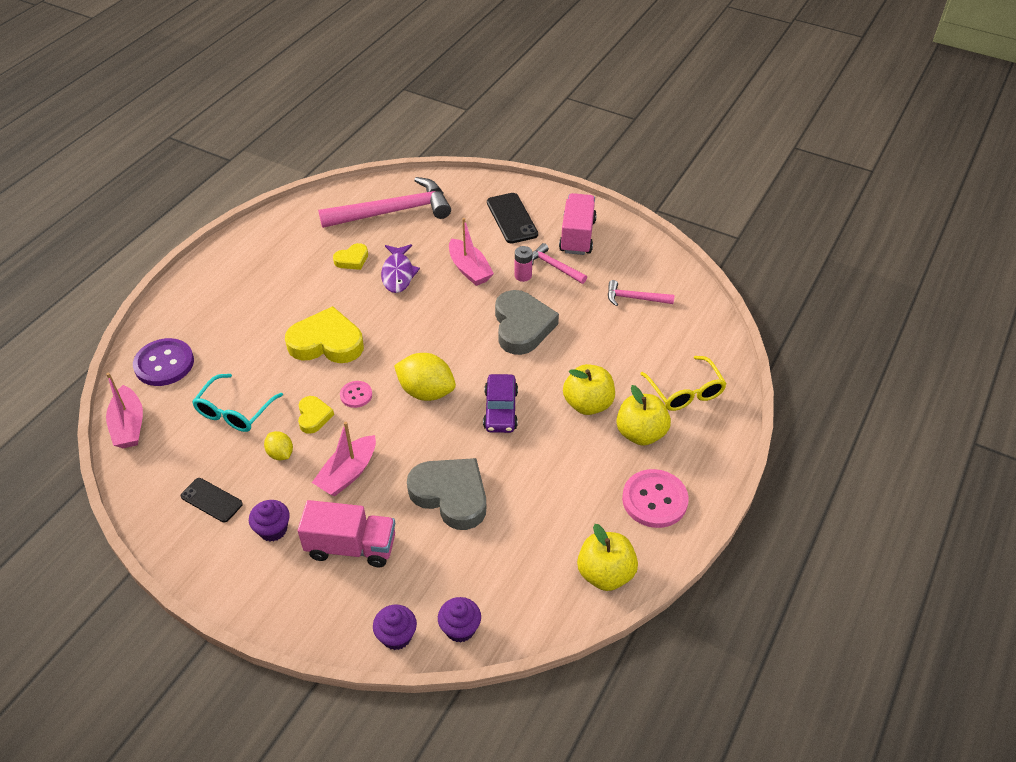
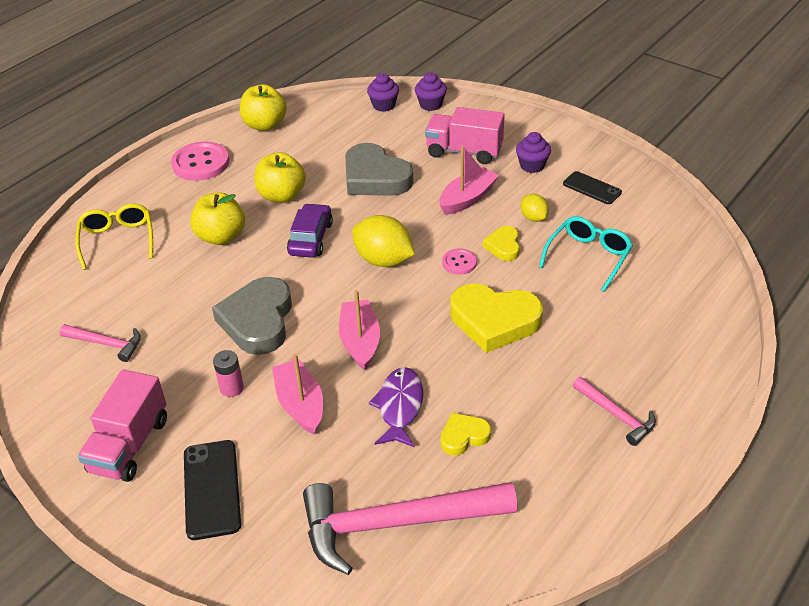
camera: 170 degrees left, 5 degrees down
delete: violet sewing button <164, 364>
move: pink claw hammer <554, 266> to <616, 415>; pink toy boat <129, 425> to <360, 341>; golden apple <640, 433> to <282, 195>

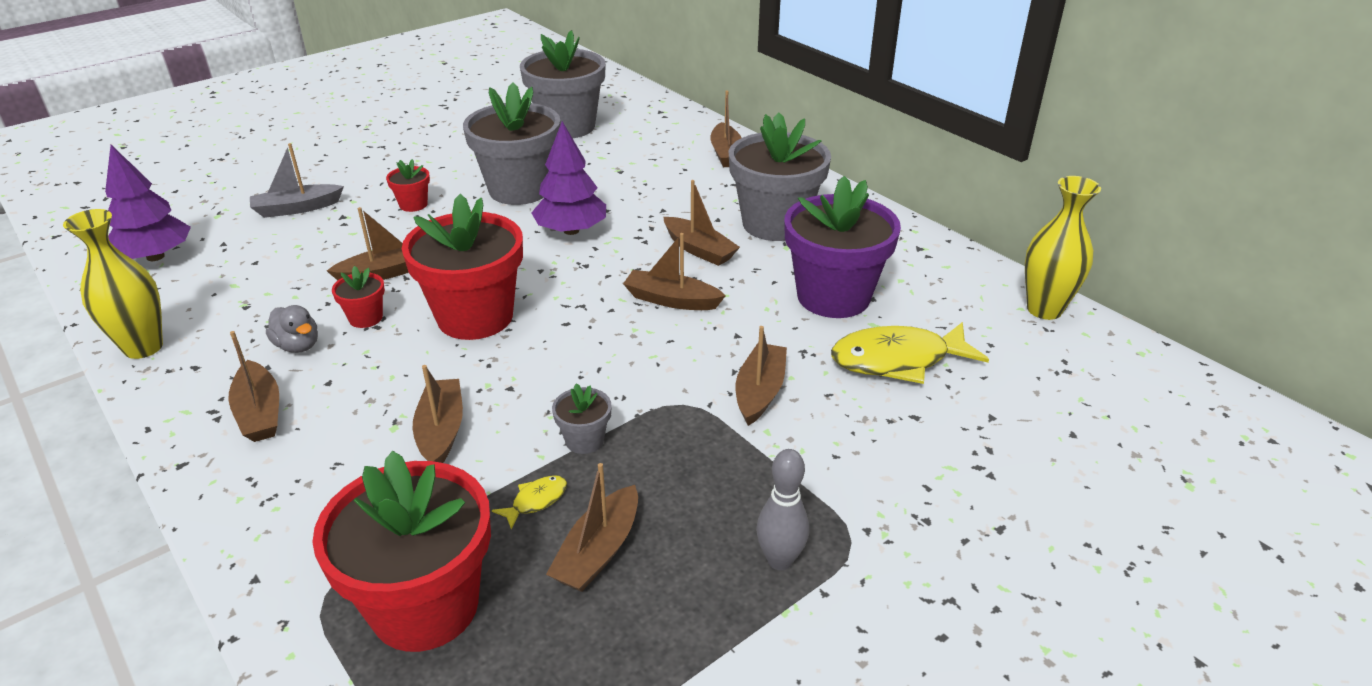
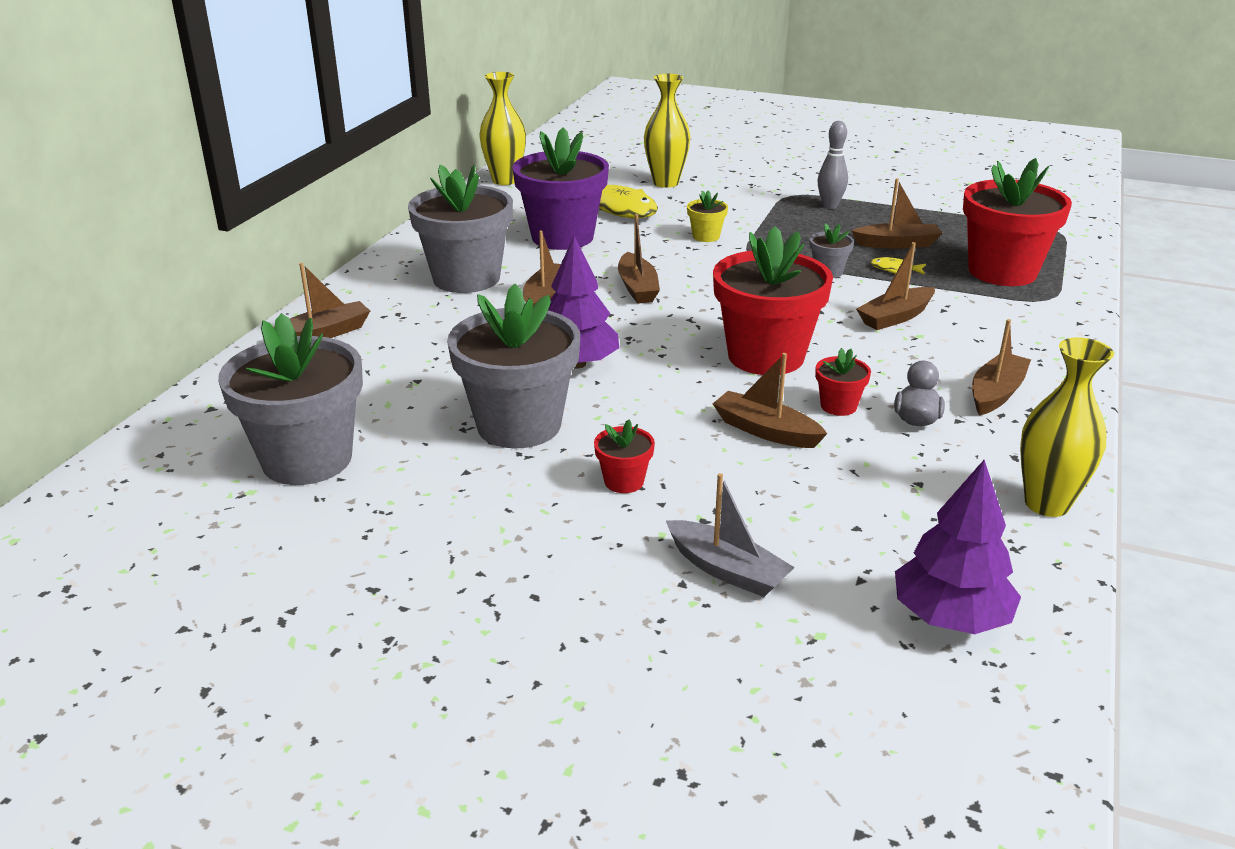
camera: 120 degrees left, 5 degrees down
insert: golden tall vase <665, 183>
replace: brown toy boat <760, 392> to golden potted plant <706, 236>

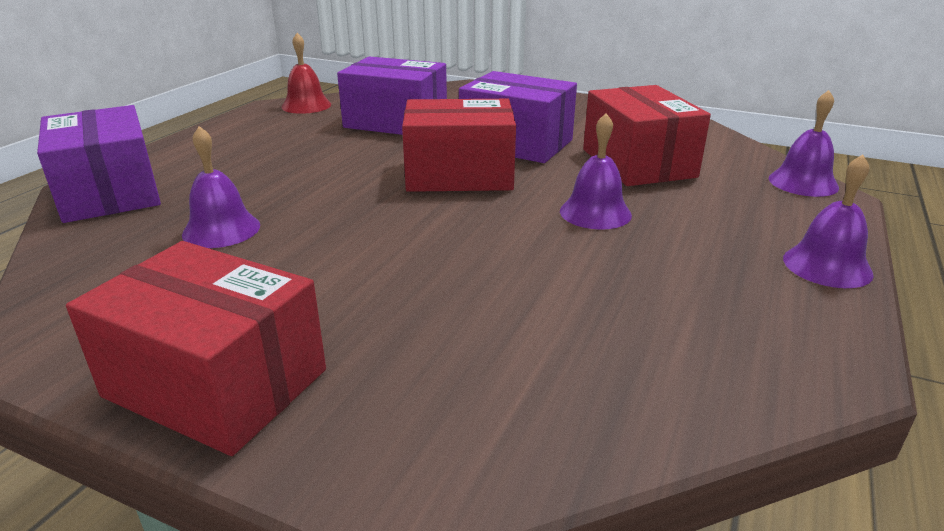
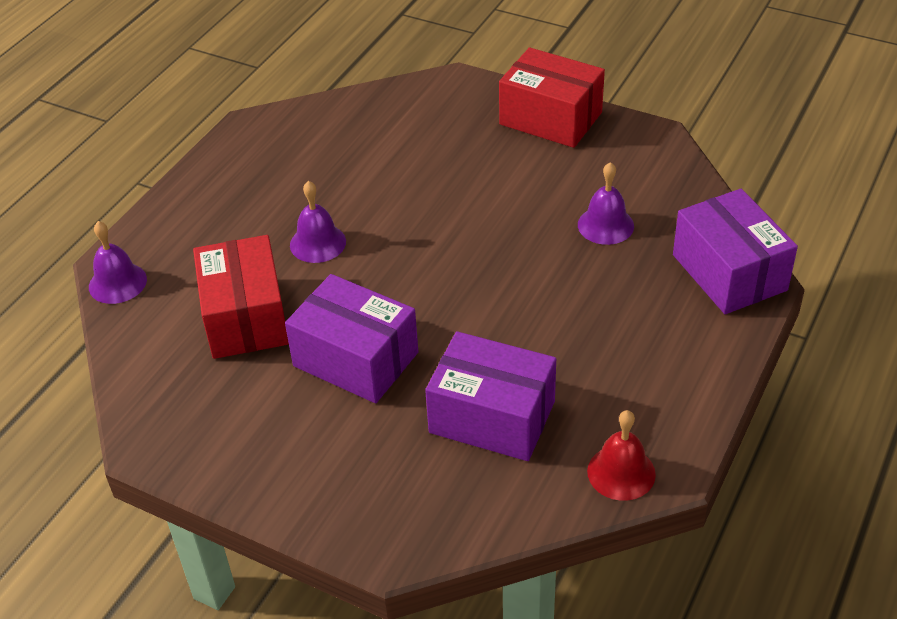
camera: 175 degrees left, 15 degrees up
delete: scarlet parcel <459, 175>; violet bell <827, 266>

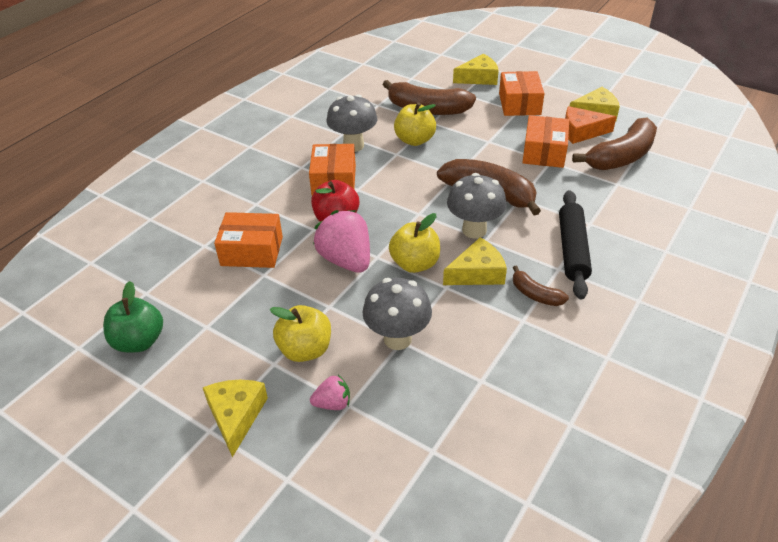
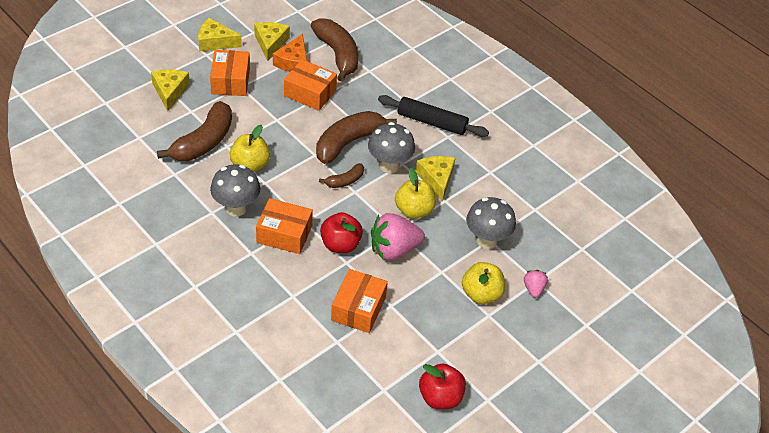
camera: 80 degrees left, 5 degrees up
move: brown banana fruit <535, 294> to <345, 181>; golden piece of cheese <236, 416> to <215, 42>
recolor: green apple <139, 341> to scarlet apple <440, 397>
rotate: orange-coloured parcel <519, 104> = <230, 81> 75 degrees clockwise

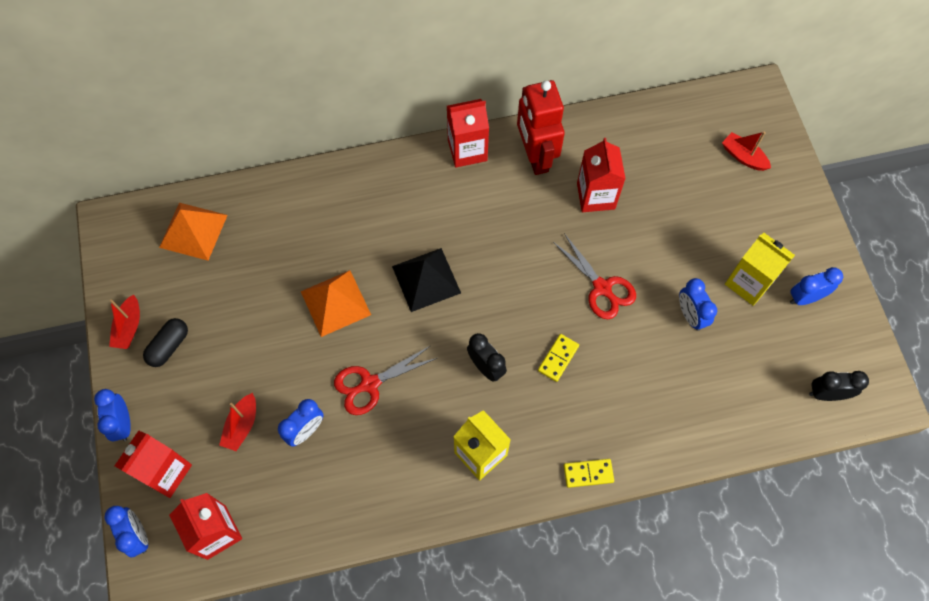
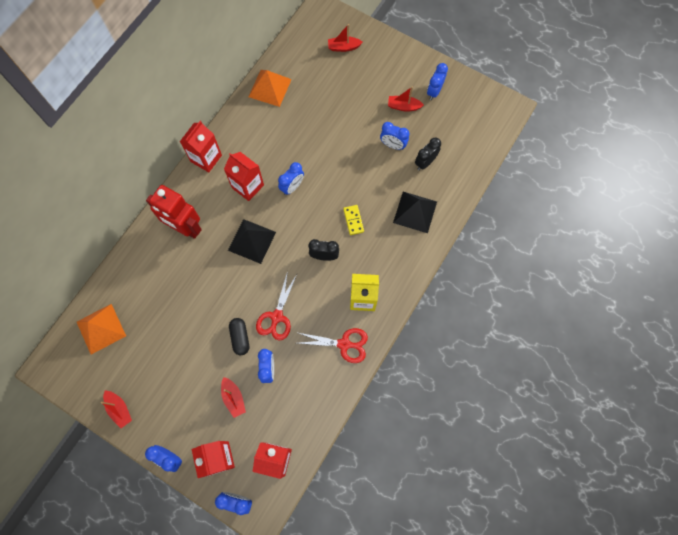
camera: 45 degrees left, 5 degrees up
delete: golden domino <588, 473>
insert: royal blue clock <292, 187>; jet-black solid pyramid <415, 212>
move: scarlet toy robot <535, 156> to <185, 228>; scarlet carton <595, 196> to <248, 186>; scarlet pair of scissors <602, 288> to <344, 344>; orange-coloured solid pyramid <335, 303> to <270, 88>; jet-black pill shape <169, 346> to <240, 338>; jet-black clock <826, 394> to <425, 162>
replace: golden carton <748, 283> to scarlet toy boat <403, 106>

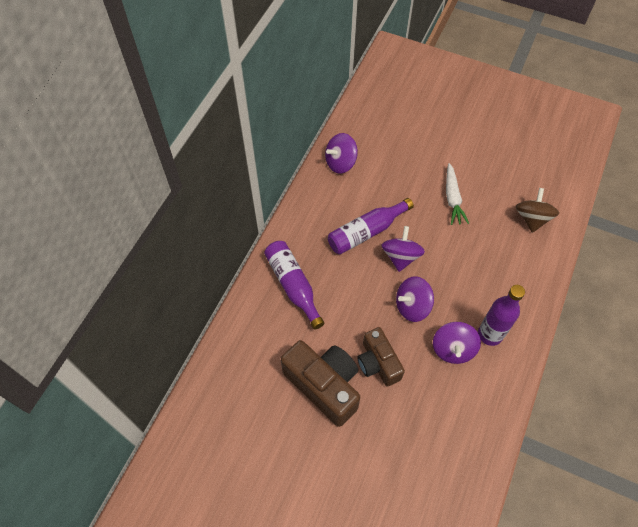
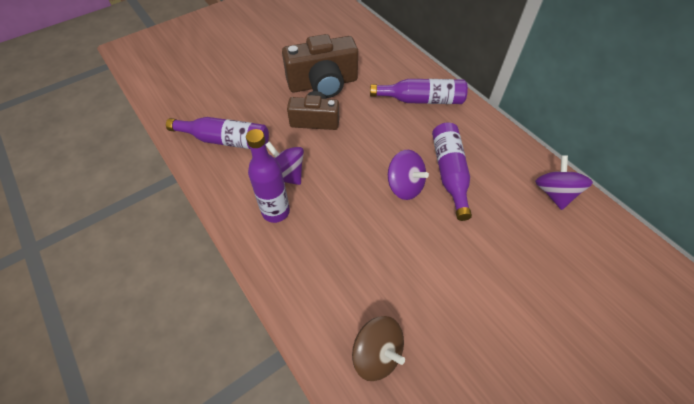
camera: 120 degrees right, 5 degrees down
delete: snow-white toy carrot <452, 198>; violet spinning top <412, 306>
insert: violet flask <225, 140>

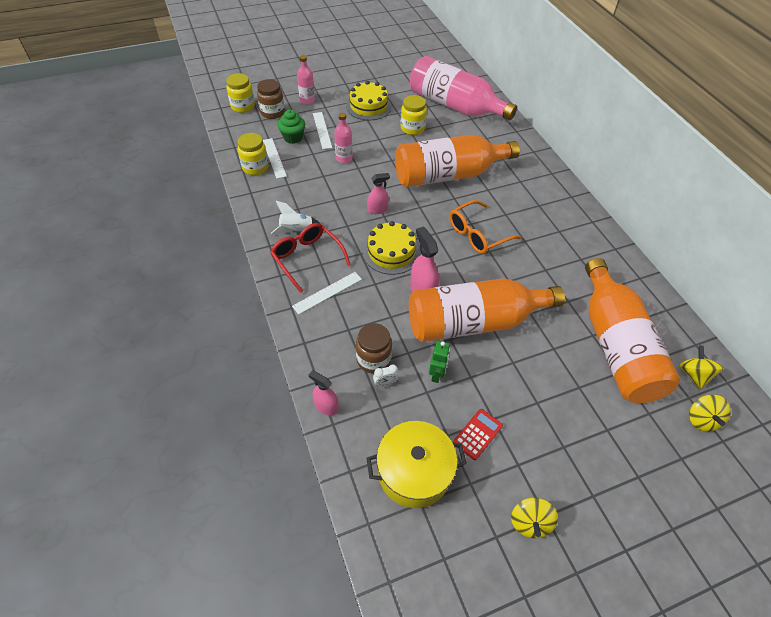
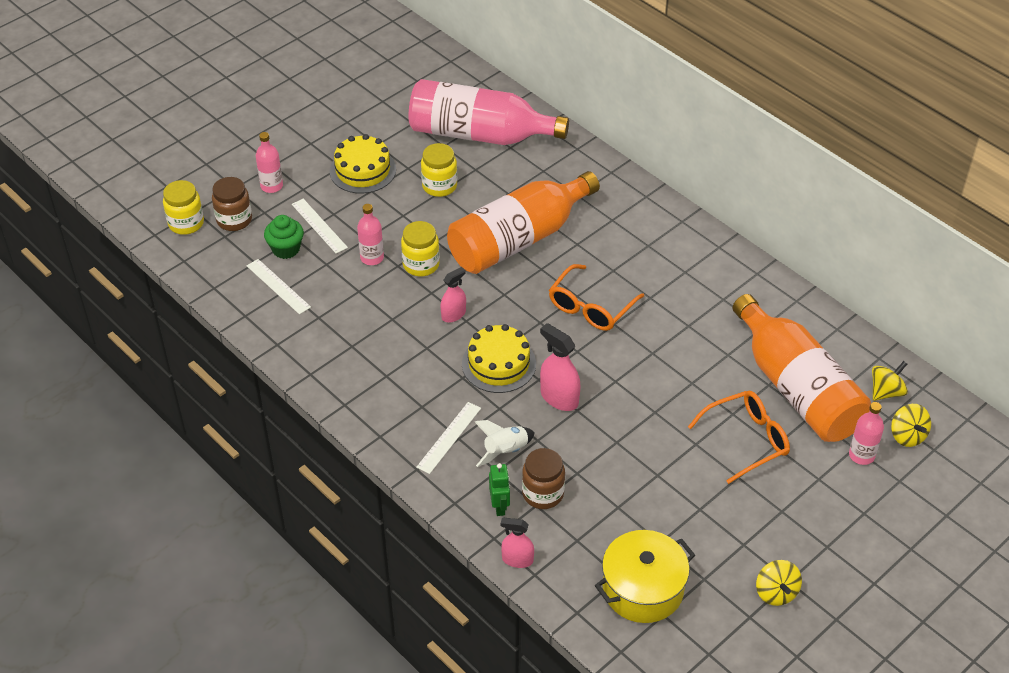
camera: 20 degrees left, 5 degrees down
delete: scarlet glasses <307, 258>; orange-coloured flask <473, 322>; snow-white clock <385, 383>; scarlet pocket calculator <477, 434>
insert: orange-coloured glasses <747, 440>; pink flask <861, 455>
move: golden preserve jar <255, 167> to <421, 264>; snow-white spaceship <296, 231> to <505, 451>; green toy robot <436, 374> to <499, 506>
rotate: golden spinning top <693, 375> = <886, 392> 75 degrees clockwise

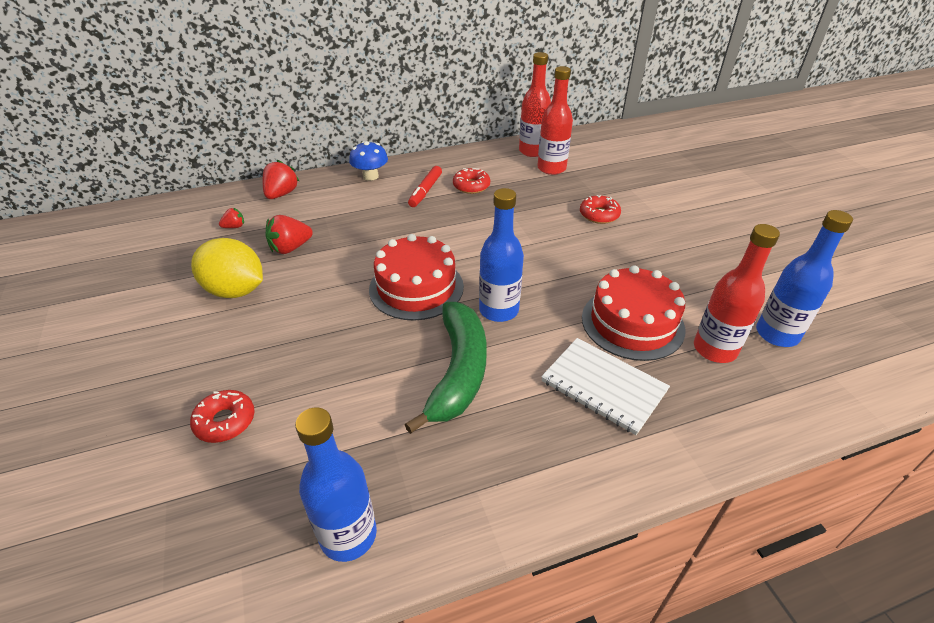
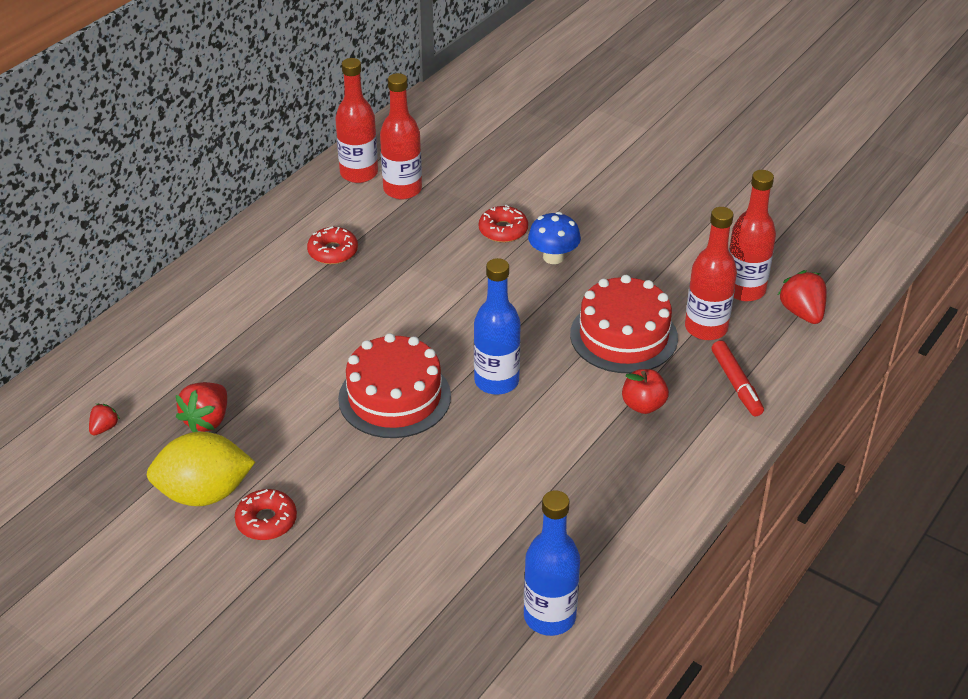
camera: 35 degrees left, 0 degrees up
delete: green banana fruit <458, 371>
move: royal blue mushroom <370, 176> to <553, 257>; scarlet toy strawberry <281, 194> to <802, 313>; scarlet marker pen <425, 191> to <736, 384>; scarlet donut <225, 421> to <266, 521>
replace: snow-white notebook <603, 386> to scarlet apple <643, 405>
recolor: royal blue flask <777, 334> to scarlet flask <744, 290>

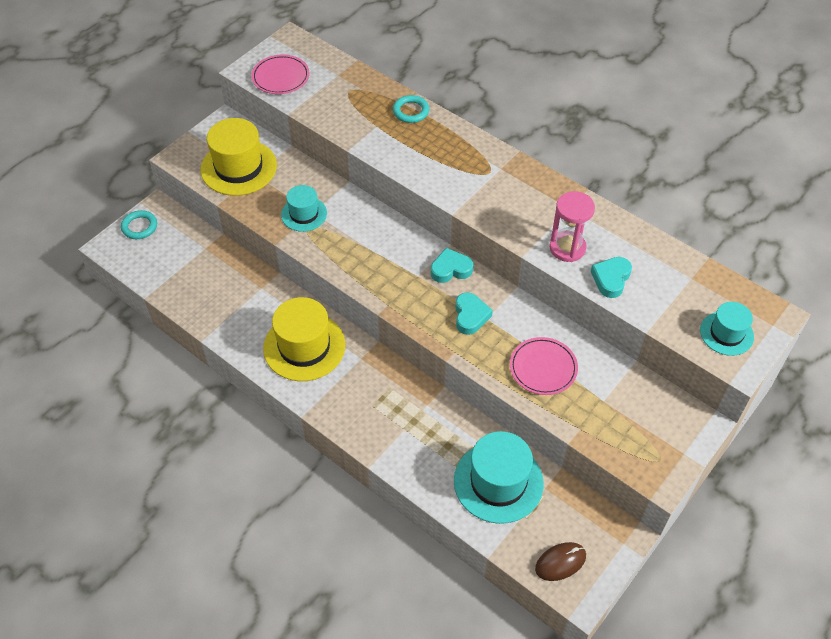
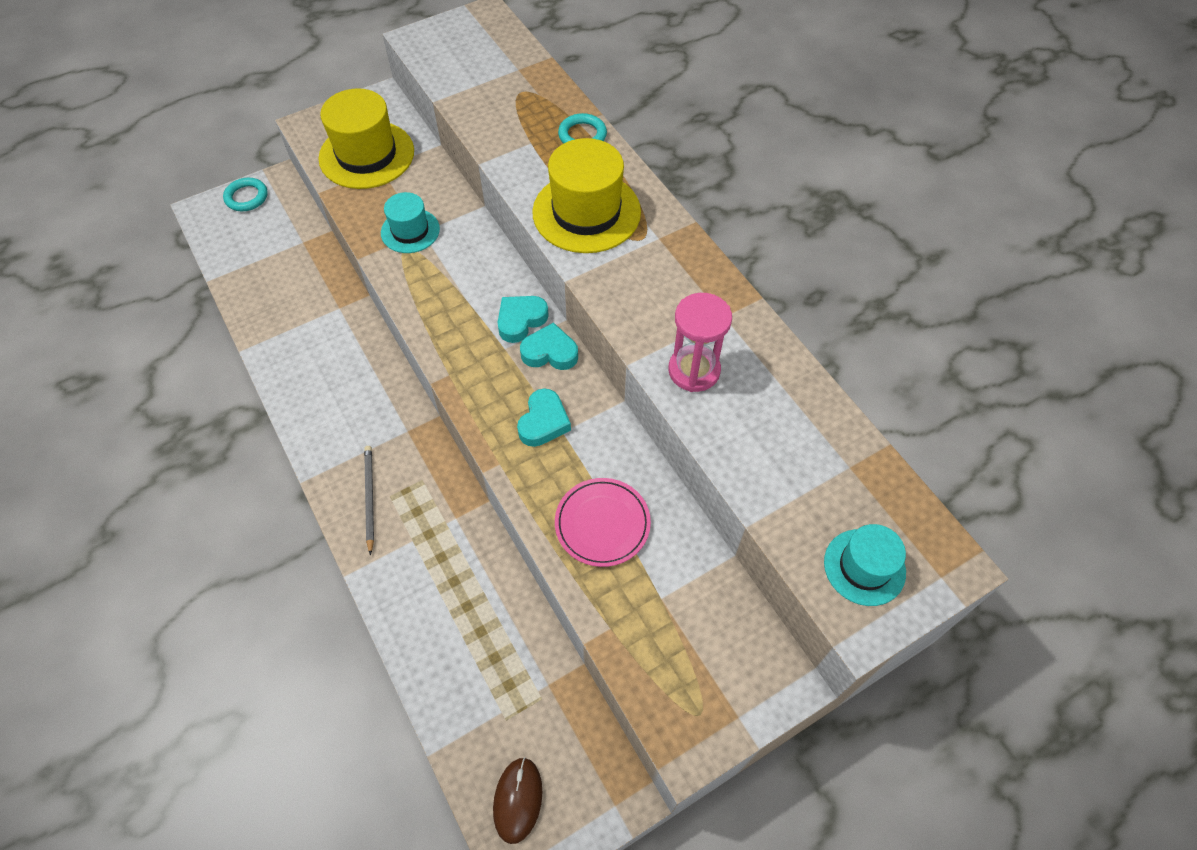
camera: 20 degrees right, 5 degrees up
delete: pink flat dish <280, 77>; turquoise top hat <498, 482>
insert: gray lead pencil <369, 498>
move: turquoise love heart <611, 279> to <521, 320>; golden top hat <304, 346> to <586, 212>
rotate: brown PC mouse <560, 562> = <518, 800> 75 degrees counterclockwise

